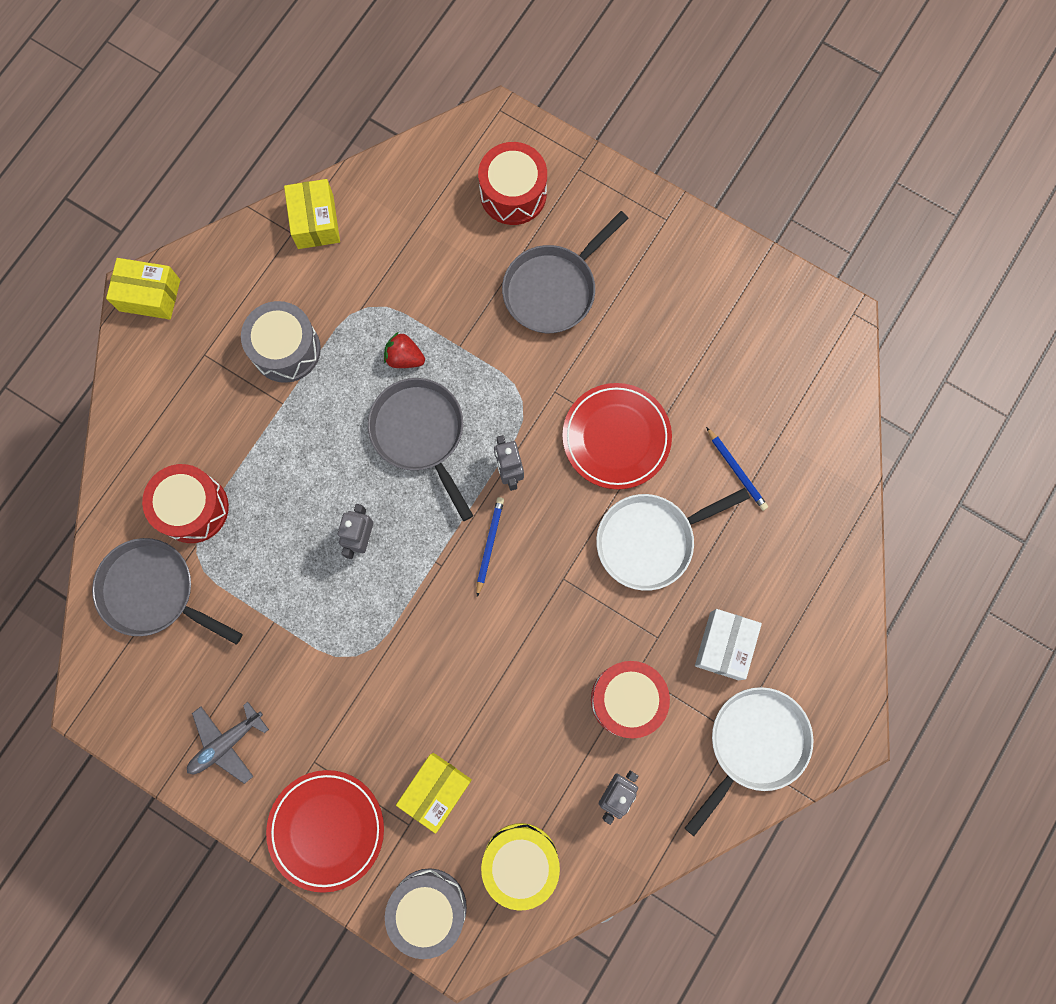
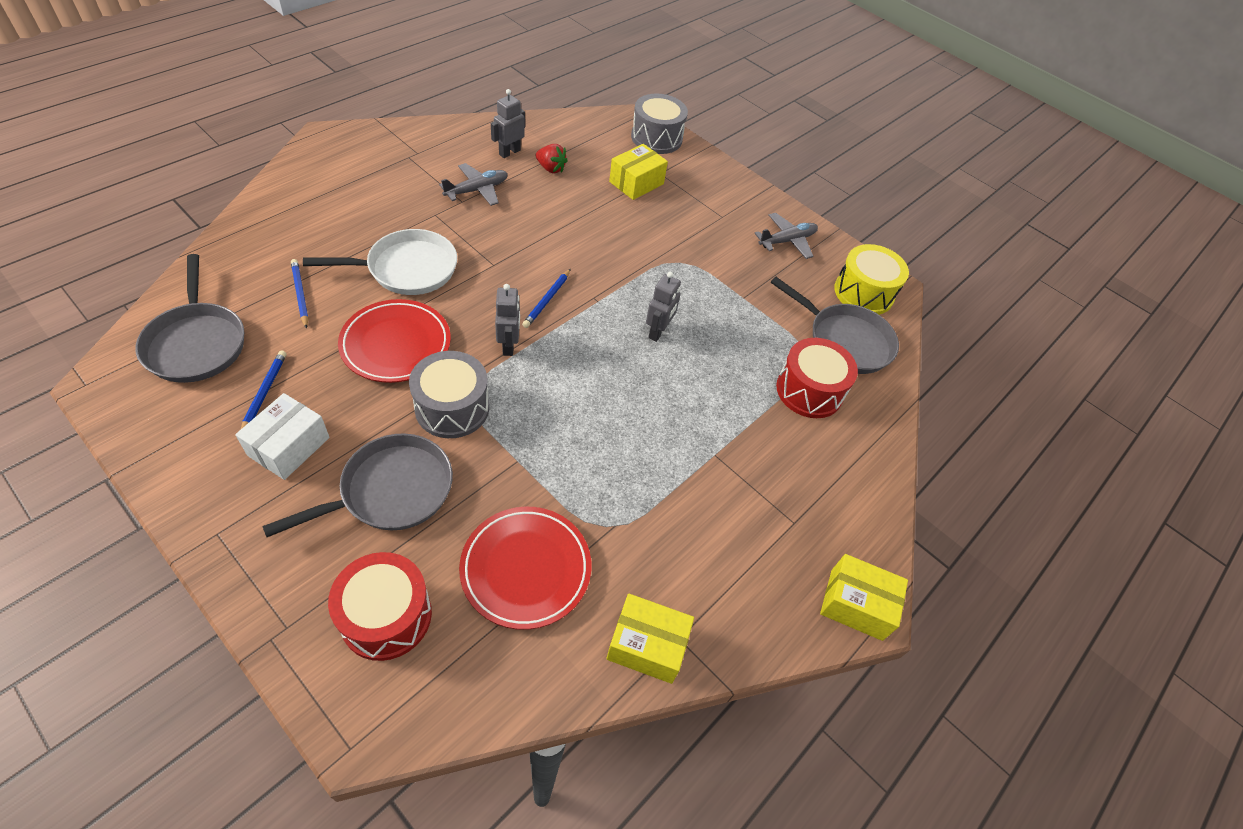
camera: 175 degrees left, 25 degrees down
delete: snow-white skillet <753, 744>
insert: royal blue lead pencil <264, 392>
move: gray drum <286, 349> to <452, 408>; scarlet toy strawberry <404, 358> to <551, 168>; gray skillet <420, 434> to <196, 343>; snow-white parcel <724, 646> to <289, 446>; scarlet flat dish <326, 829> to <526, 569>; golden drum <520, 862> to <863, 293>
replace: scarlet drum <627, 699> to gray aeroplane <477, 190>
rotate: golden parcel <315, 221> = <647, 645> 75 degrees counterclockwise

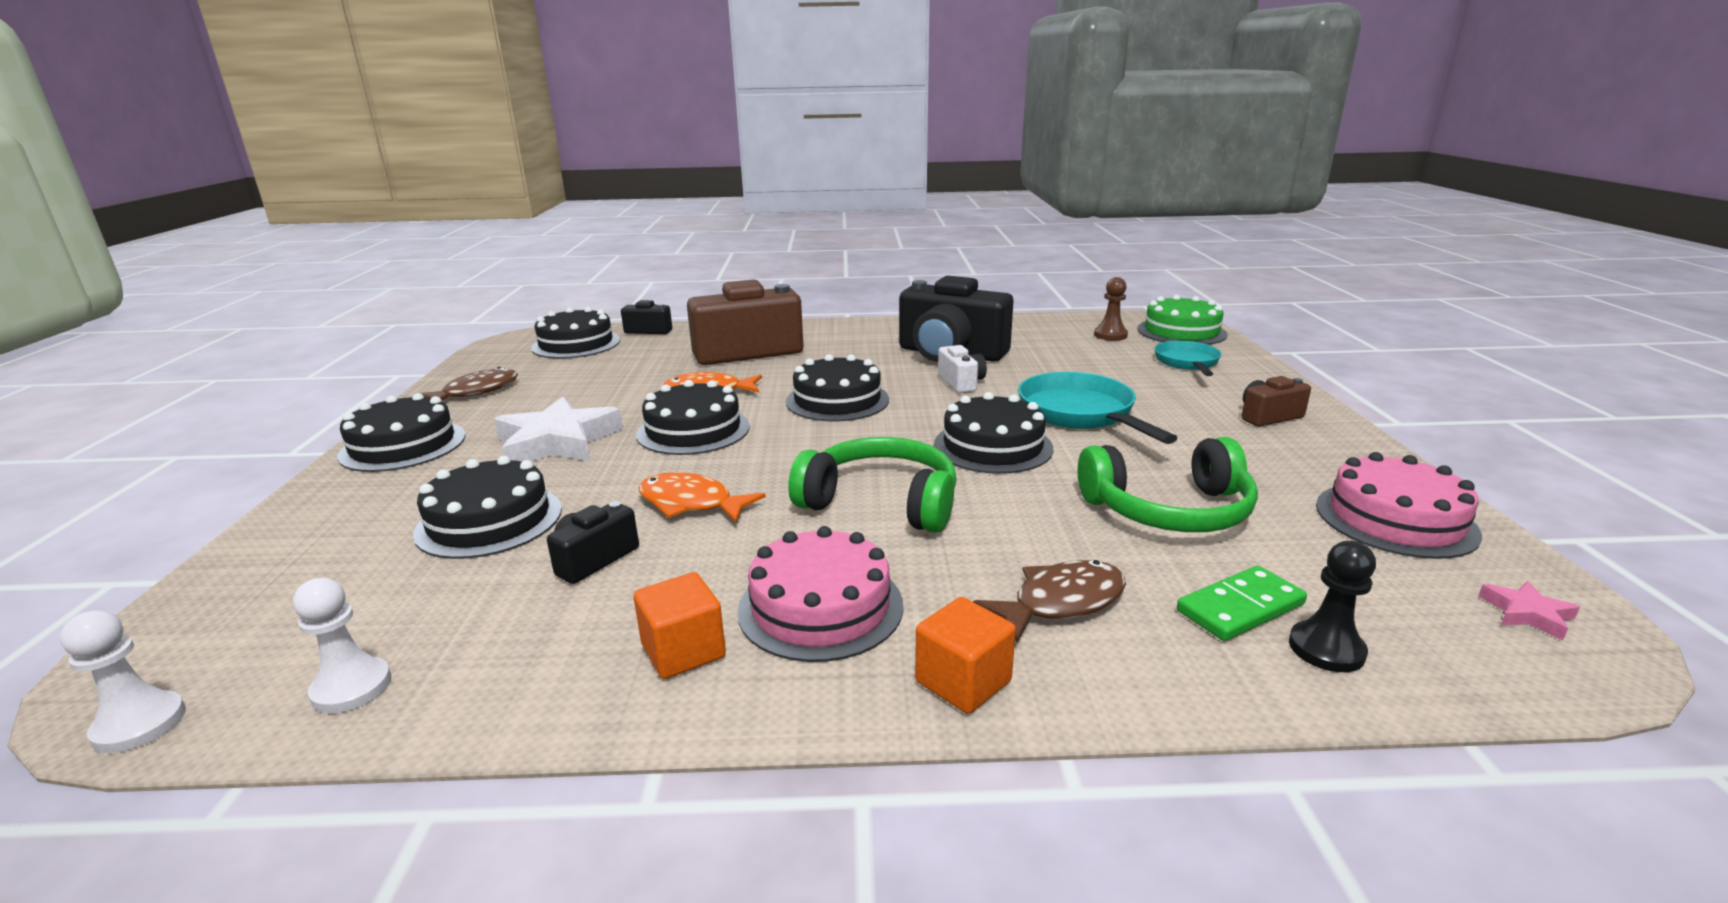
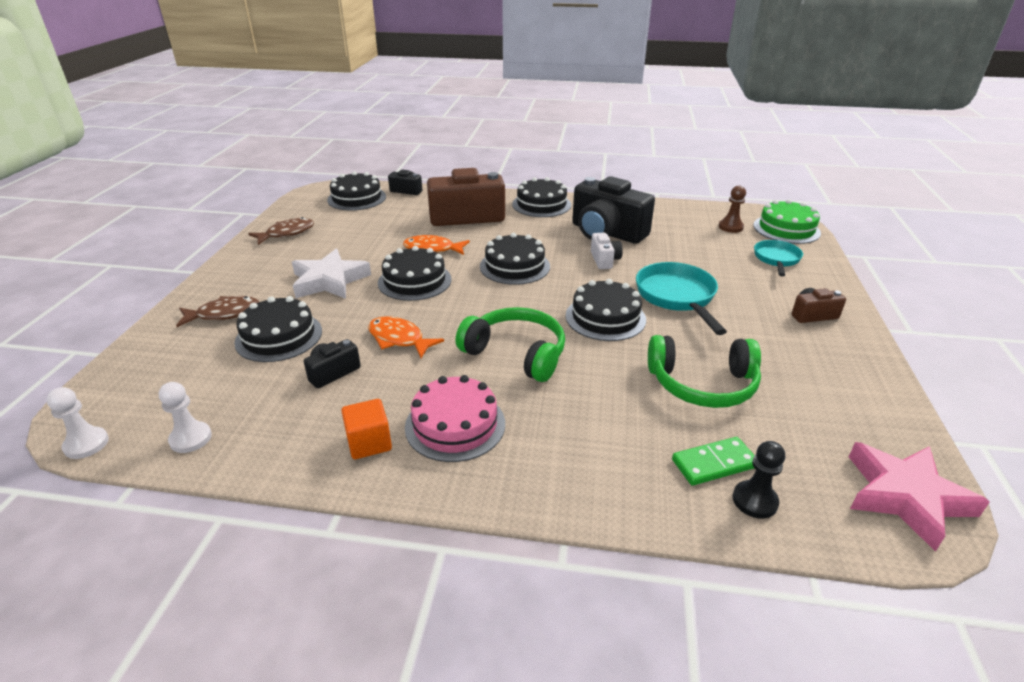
camera: 10 degrees right, 10 degrees up
delete: pink gateau <1395, 519>; orange-coloured cube <963, 681>
move: jet-black gateau <403, 445> to <541, 204>; brown toy fish <1061, 602> to <224, 314>
resize: pink star shape <1527, 614> = <905, 496> x2.31

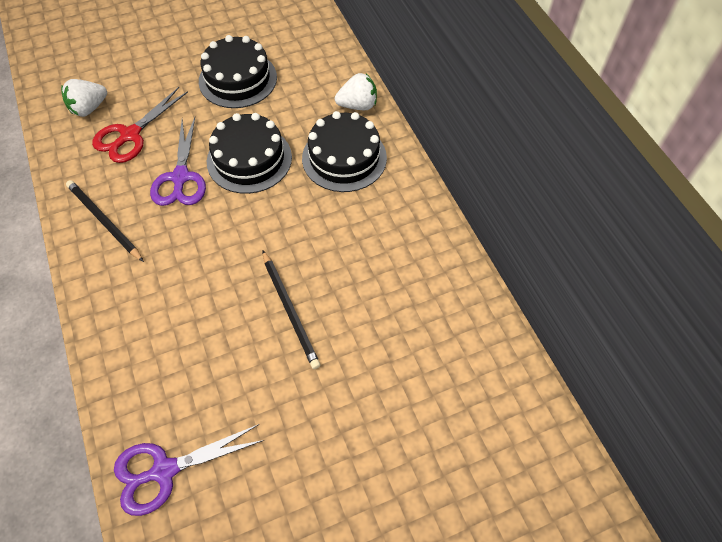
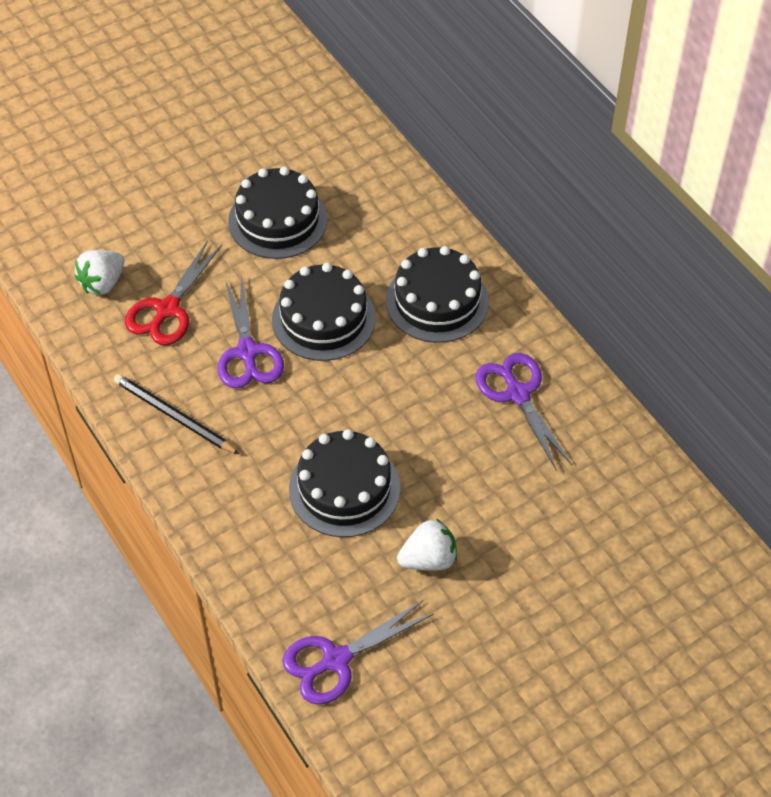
camera: 10 degrees left, 5 degrees down
delete: jet-black lead pencil <290, 310>
insert: violet pair of scissors <517, 394>; jet-black gateau <344, 488>
move: snow-white toy strawberry <358, 105> to <428, 559>

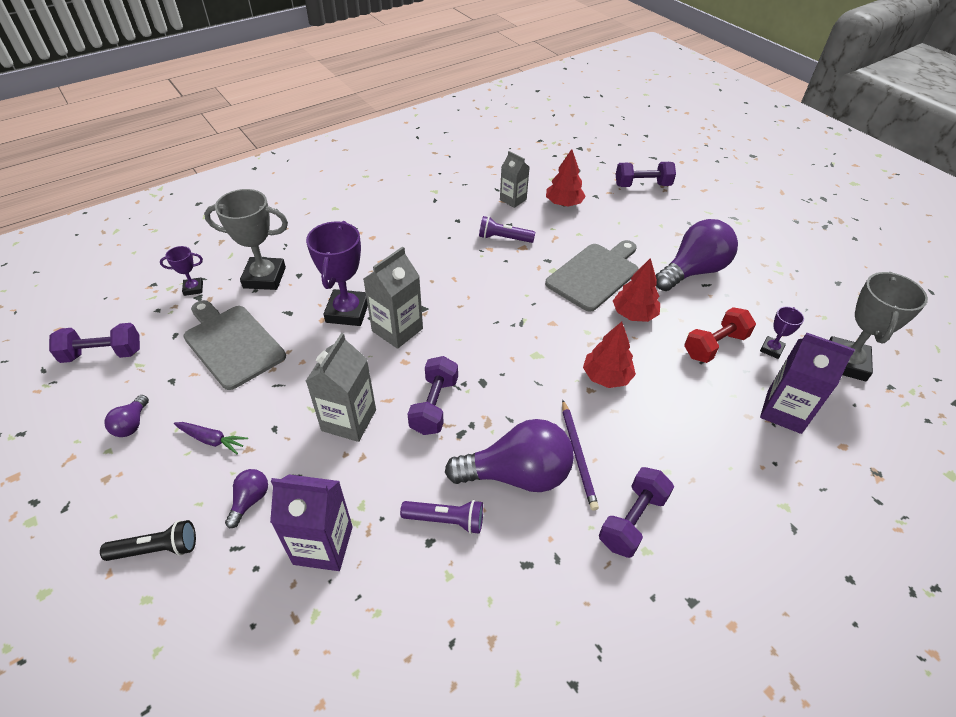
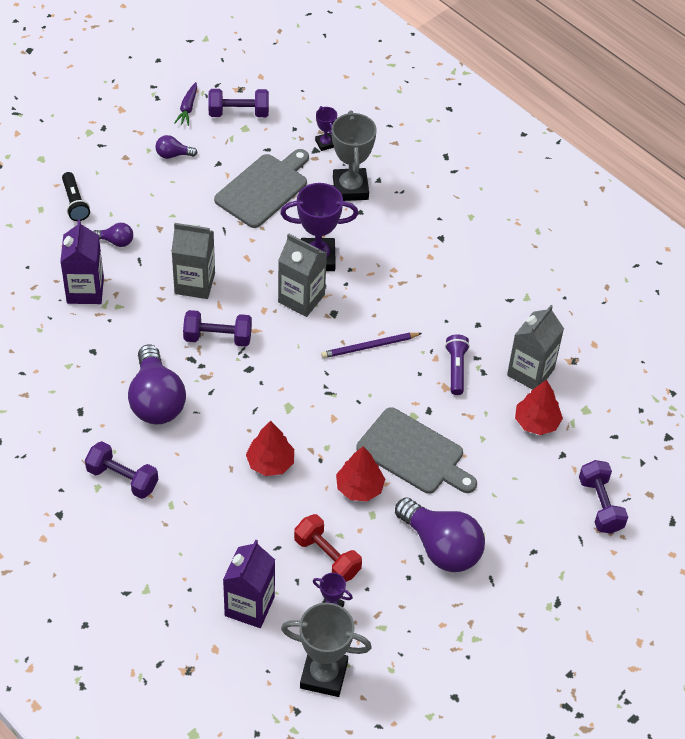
camera: 80 degrees right, 5 degrees up
delete: violet torch <446, 520>
move: violet lead pencil <578, 455> to <369, 346>; violet toy carrot <212, 440> to <188, 108>
rotate: violet free weight <103, 354> = <238, 113> 75 degrees counterclockwise
resize: gray carton <513, 199> = <530, 372> x1.53

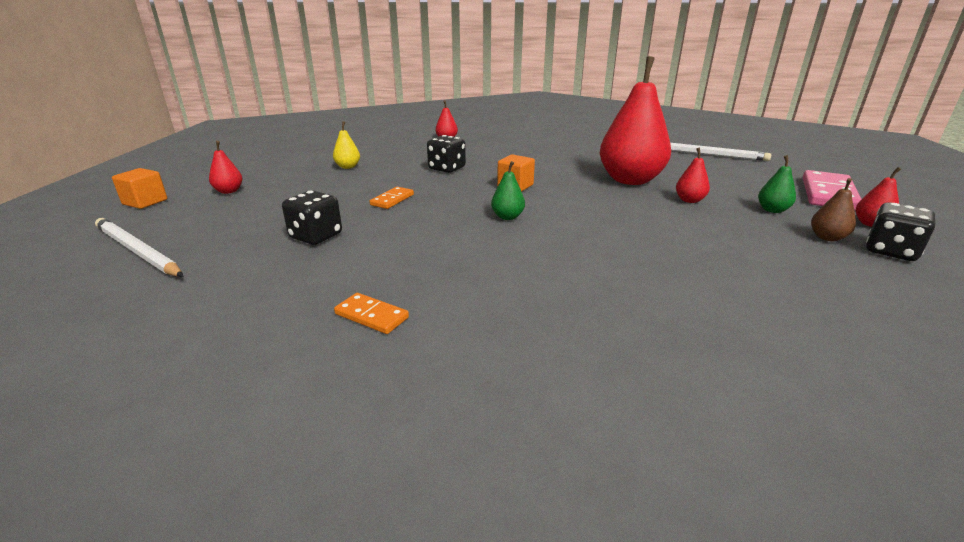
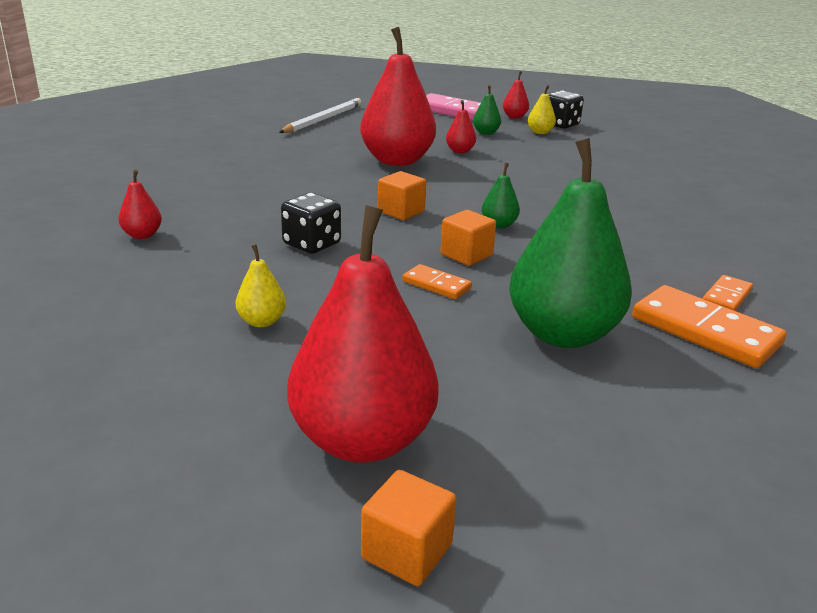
camera: 85 degrees left, 0 degrees up
delete: snow-white lead pencil <137, 251>
insert: orange-coloured cube <466, 255>; orange-coloured domino <705, 331>
replace: jet-black game die <316, 236> to green pear fruit <562, 334>
recolor: brown pear fruit <827, 238> to golden pear fruit <540, 132>
resize: scarlet pear fruit <229, 191> = <362, 440> x2.37

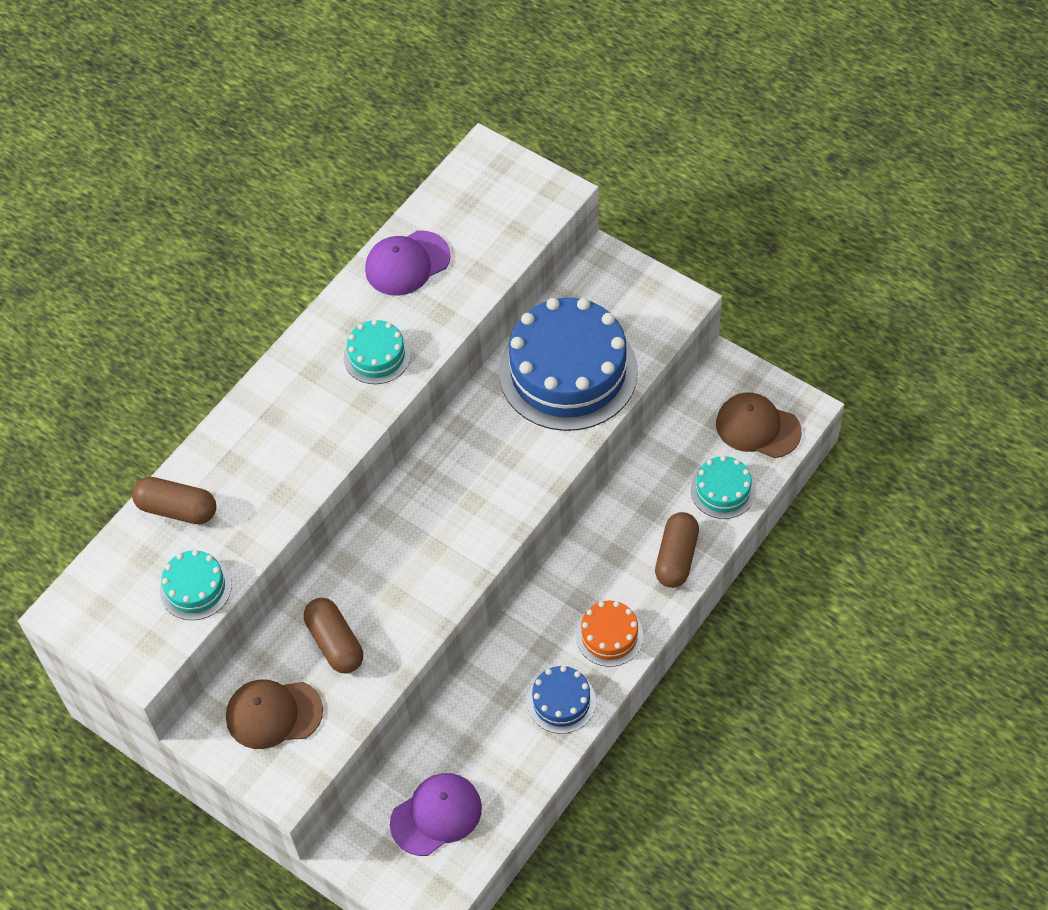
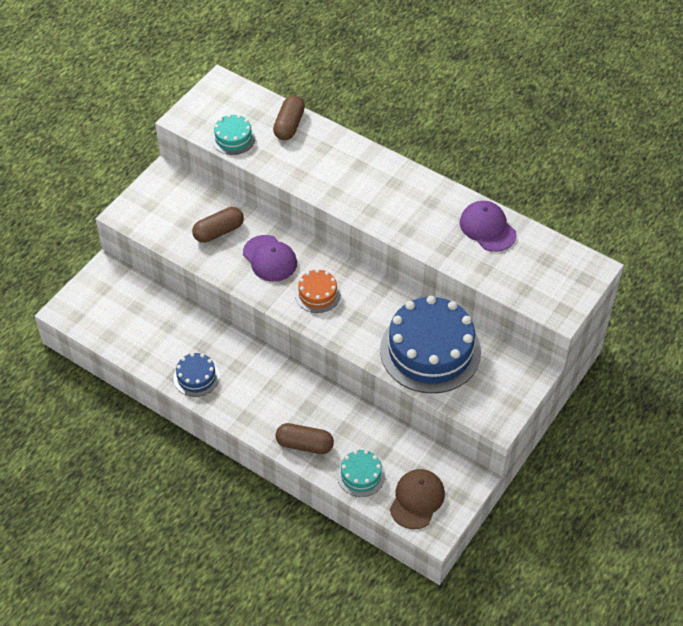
camera: 85 degrees right, 5 degrees down
delete: turquoise gateau <377, 356>; brown baseball cap <273, 714>
move: orange-coloured gateau <609, 635> to <317, 294>; violet baseball cap <436, 815> to <270, 258>

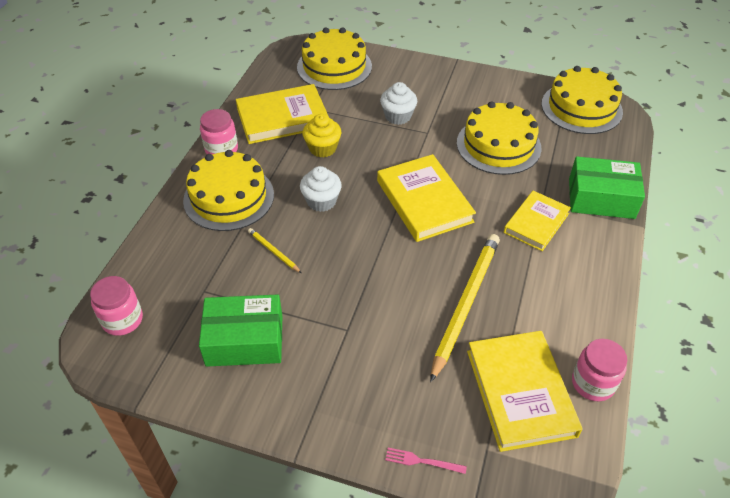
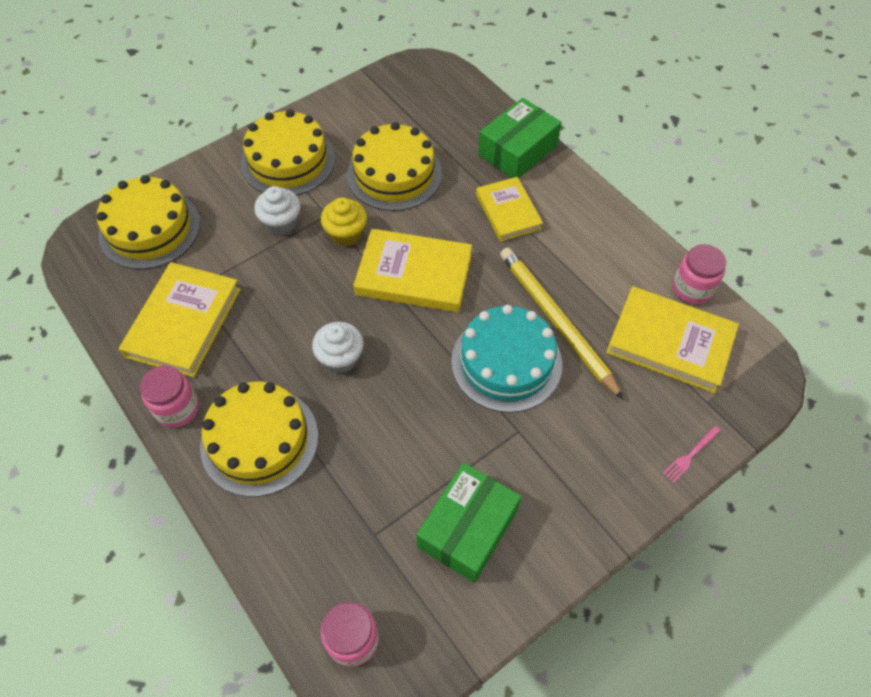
camera: 55 degrees left, 10 degrees up
delete: golden lead pencil <273, 251>
insert: turquoise gateau <506, 362>
move: golden gateau <581, 108> to <288, 161>; golden cupcake <322, 148> to <346, 234>

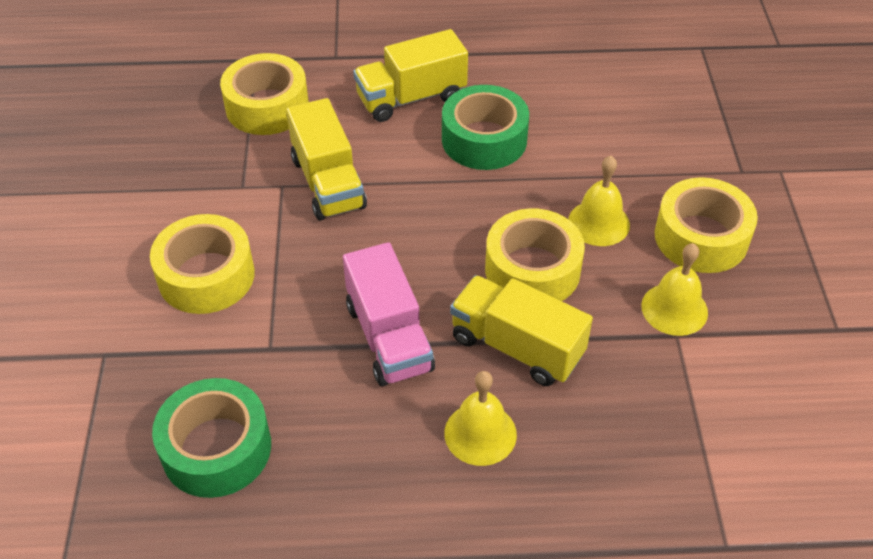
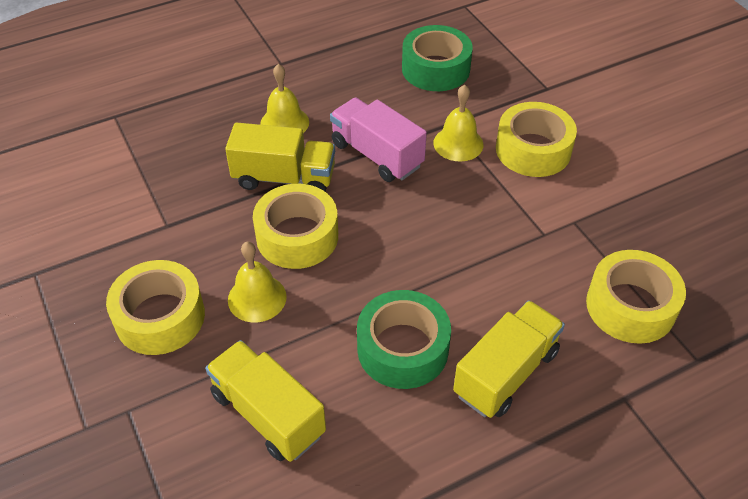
camera: 155 degrees right, 0 degrees up
move: golden lorry <328, 183> to <268, 414>; golden bell <674, 309> to <458, 143>

